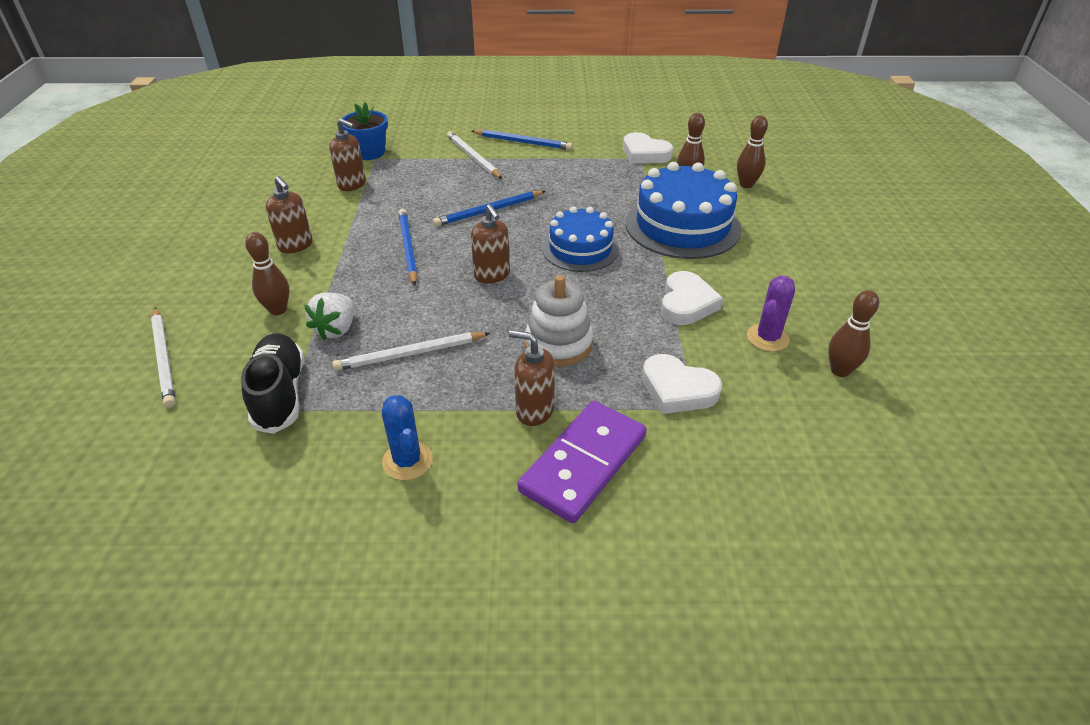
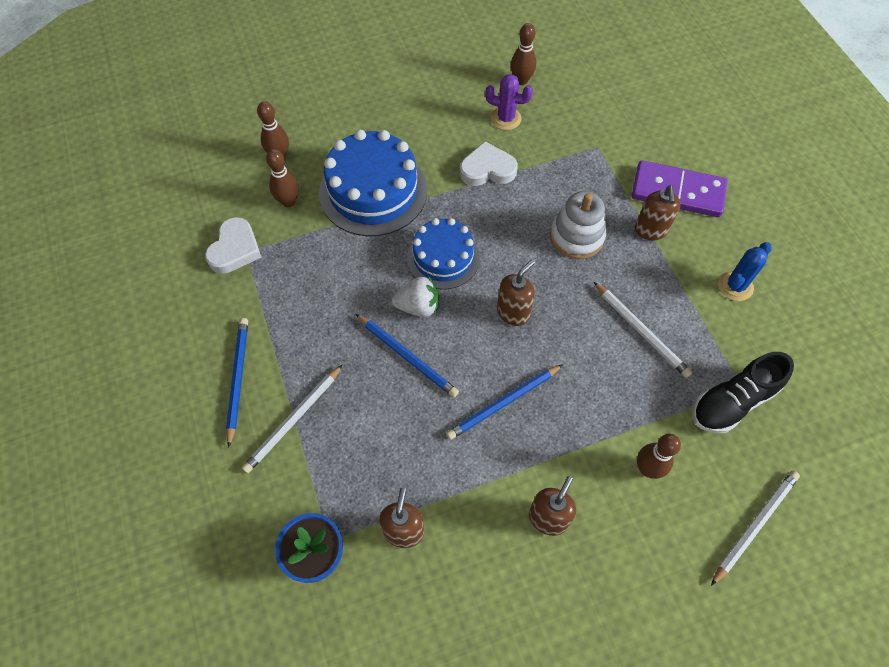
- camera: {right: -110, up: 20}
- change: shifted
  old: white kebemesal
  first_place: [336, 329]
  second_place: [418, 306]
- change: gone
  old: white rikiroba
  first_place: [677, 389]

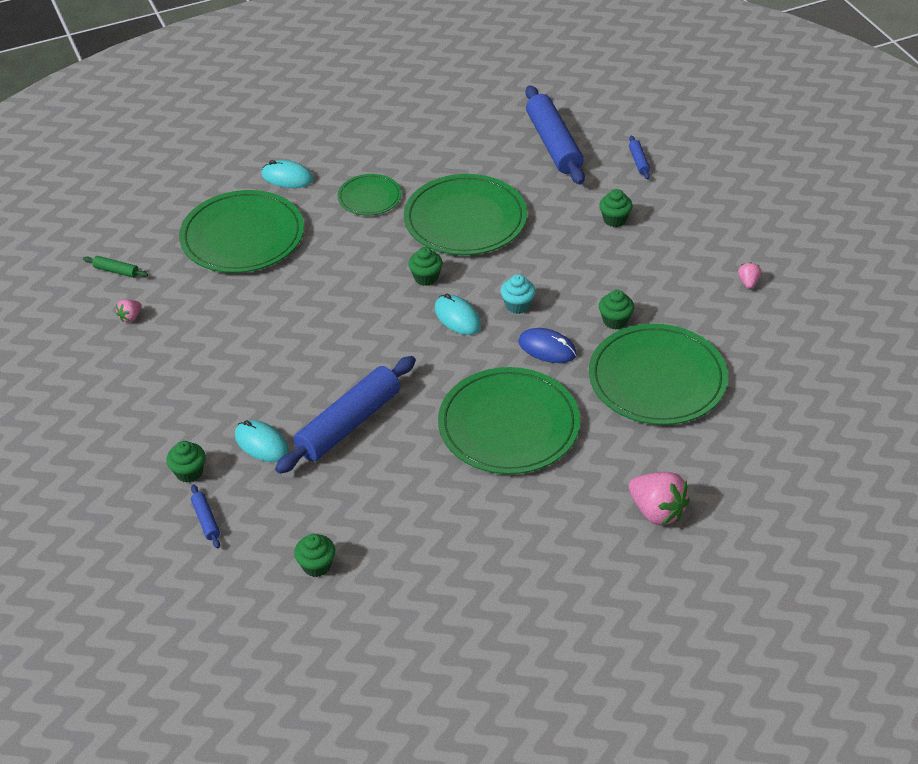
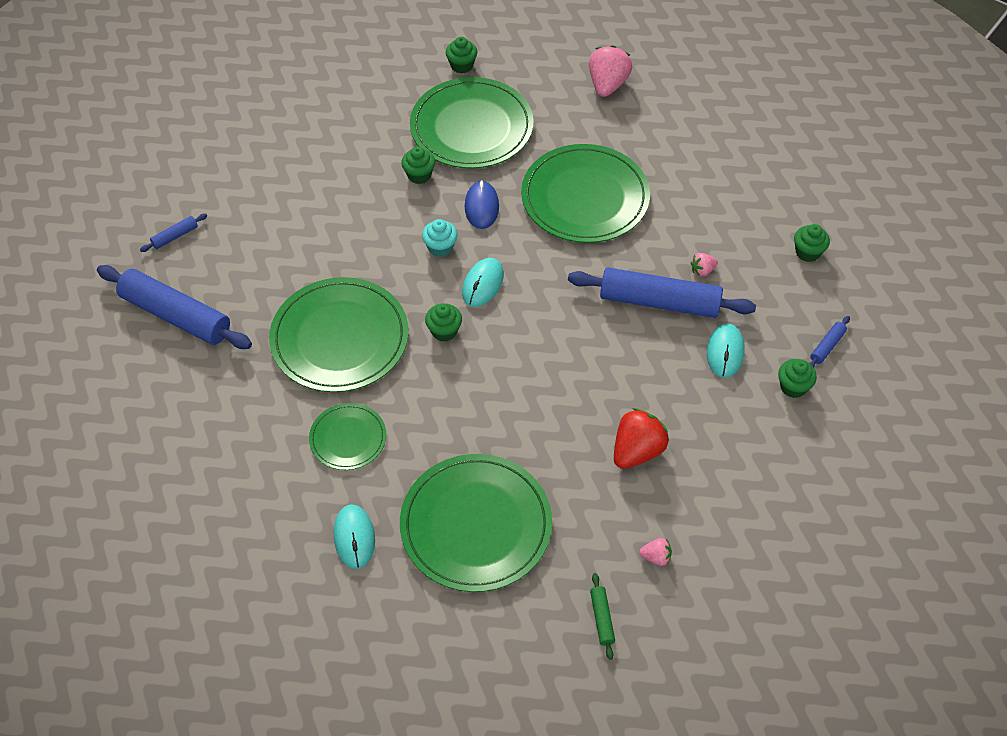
- camera: {right: -120, up: 10}
- change: rotated
  old: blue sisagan
  first_place: [553, 144]
  second_place: [176, 315]
  degrees: 75
- change: shifted
  old: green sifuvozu
  first_place: [614, 219]
  second_place: [462, 65]
- change: shifted
  old: pink kebemesal
  first_place: [748, 282]
  second_place: [702, 270]
- change: new
  new: red kebemesal
  second_place: [637, 451]

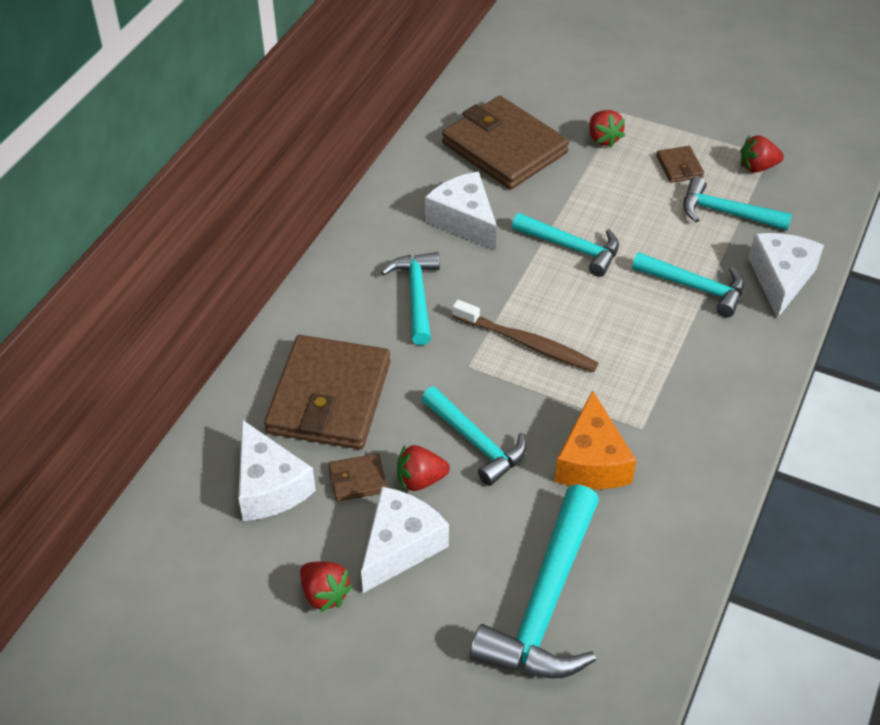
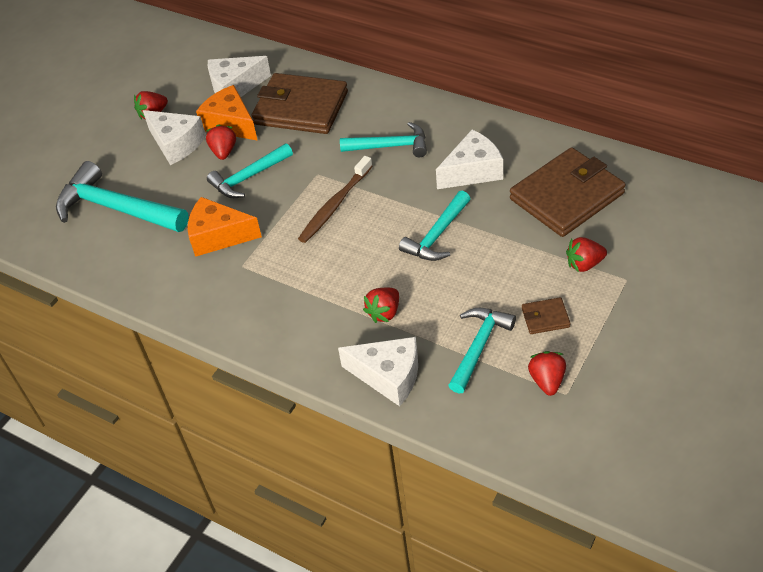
- camera: {right: 100, up: 0}
- change: swapped
  old: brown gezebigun
  new: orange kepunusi
  first_place: [357, 480]
  second_place: [231, 124]
- change: swapped
  old: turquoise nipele
  new: red kebemesal
  first_place: [695, 287]
  second_place: [384, 312]

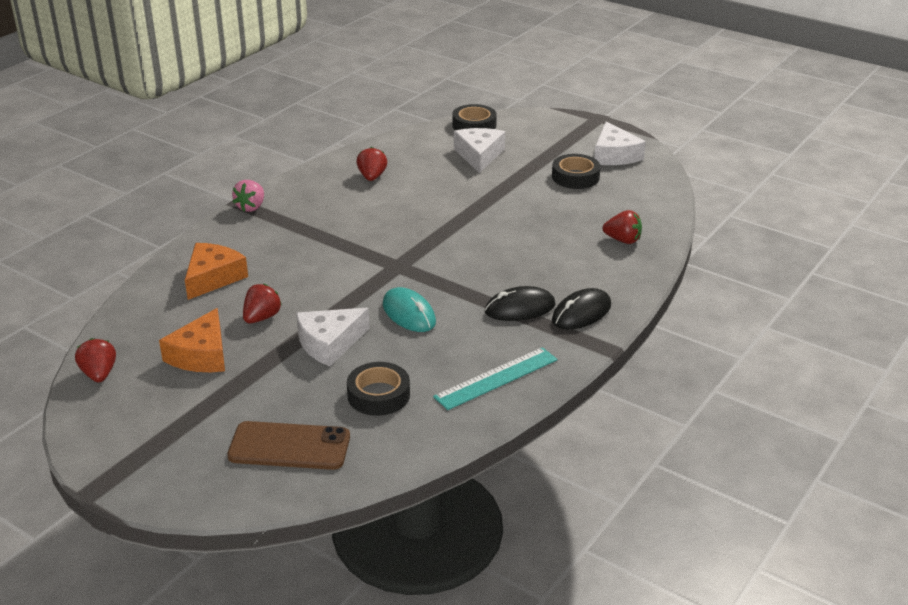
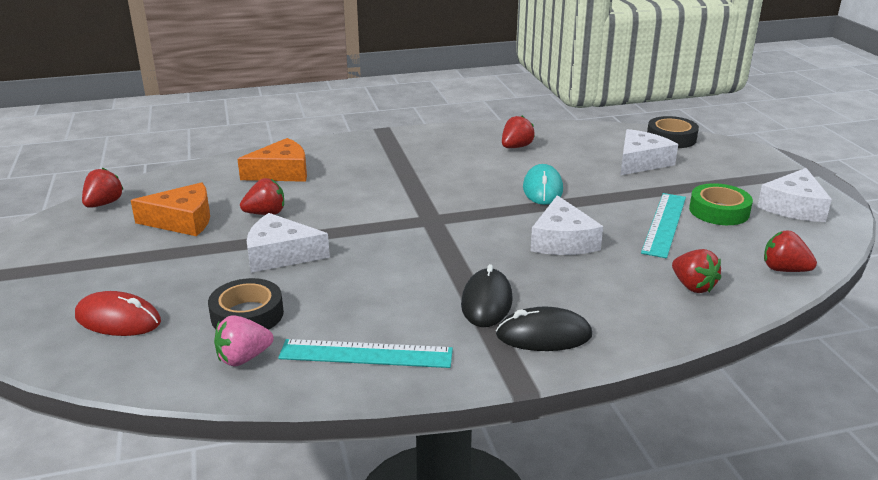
- camera: {right: 40, up: -5}
- change: rotated
  old: orange kepunusi
  first_place: [201, 355]
  second_place: [183, 221]
  degrees: -150
- change: swapped
  old: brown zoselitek
  new: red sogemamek
  first_place: [289, 446]
  second_place: [118, 319]
- change: shifted
  old: pink kebemesal
  first_place: [251, 207]
  second_place: [243, 358]
- change: shifted
  old: turquoise sogemamek
  first_place: [409, 313]
  second_place: [542, 189]
- change: rotated
  old: black sogemamek
  first_place: [520, 308]
  second_place: [486, 302]
  degrees: 75
- change: repainted
  old: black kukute
  new: green kukute
  first_place: [575, 177]
  second_place: [719, 211]
- change: new
  new: white kepunusi
  second_place: [562, 241]
- change: new
  new: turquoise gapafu
  second_place: [664, 224]
- change: new
  new: red kebemesal
  second_place: [784, 270]

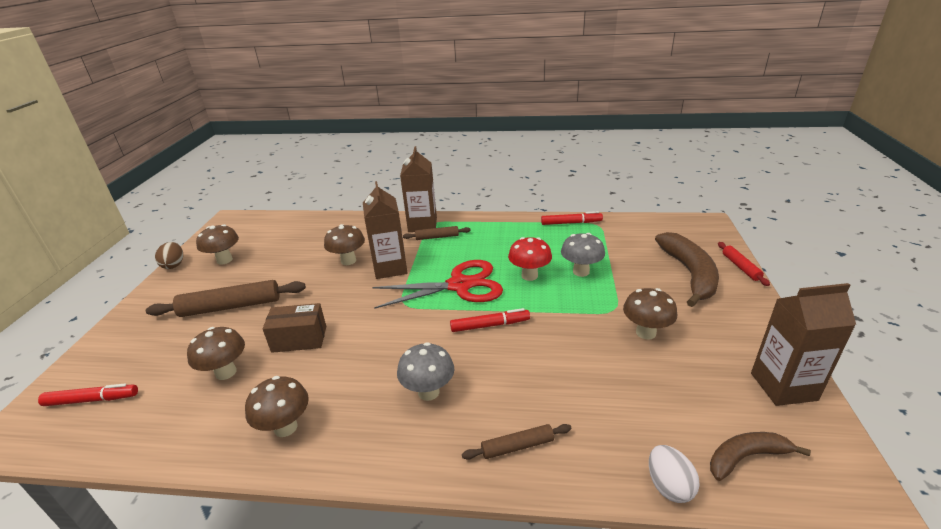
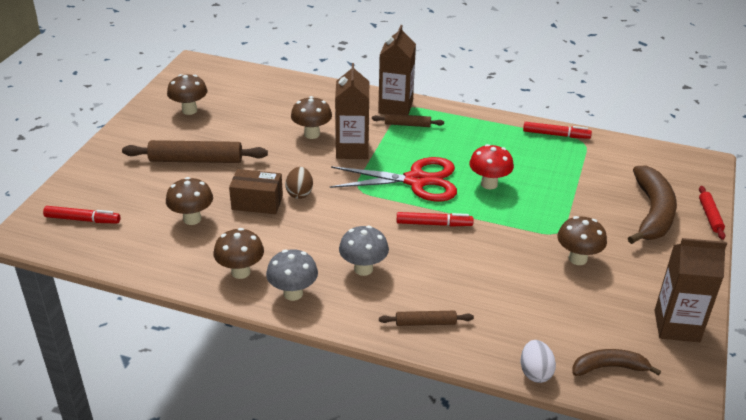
- camera: {right: 10, up: 5}
- change: shifted
  old: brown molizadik
  first_place: [174, 265]
  second_place: [299, 193]
- change: shifted
  old: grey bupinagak
  first_place: [581, 271]
  second_place: [293, 293]

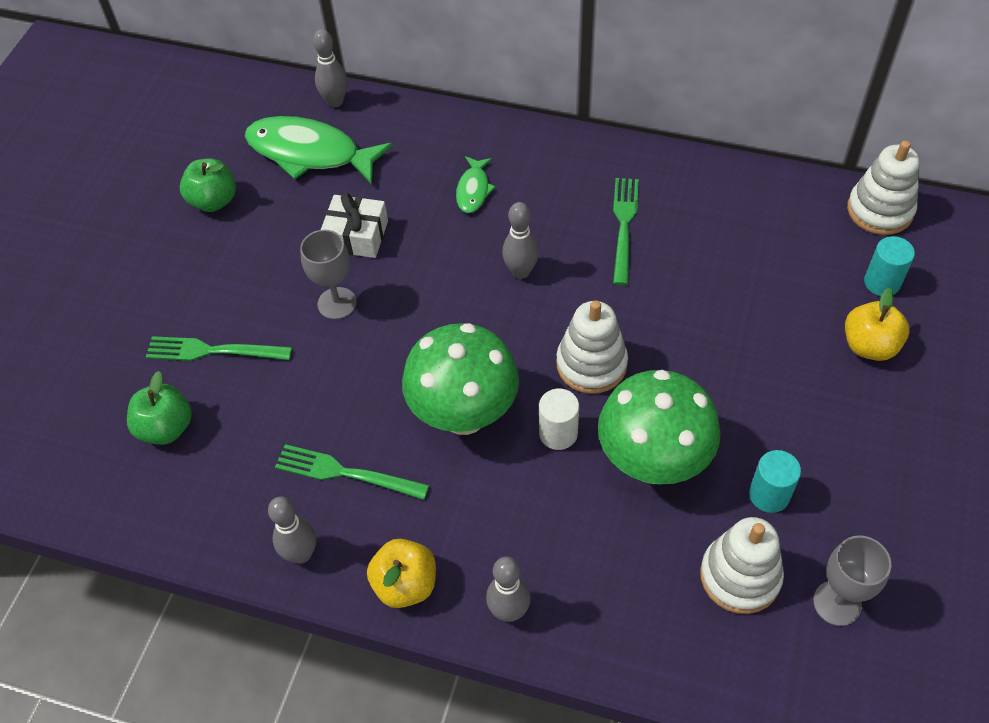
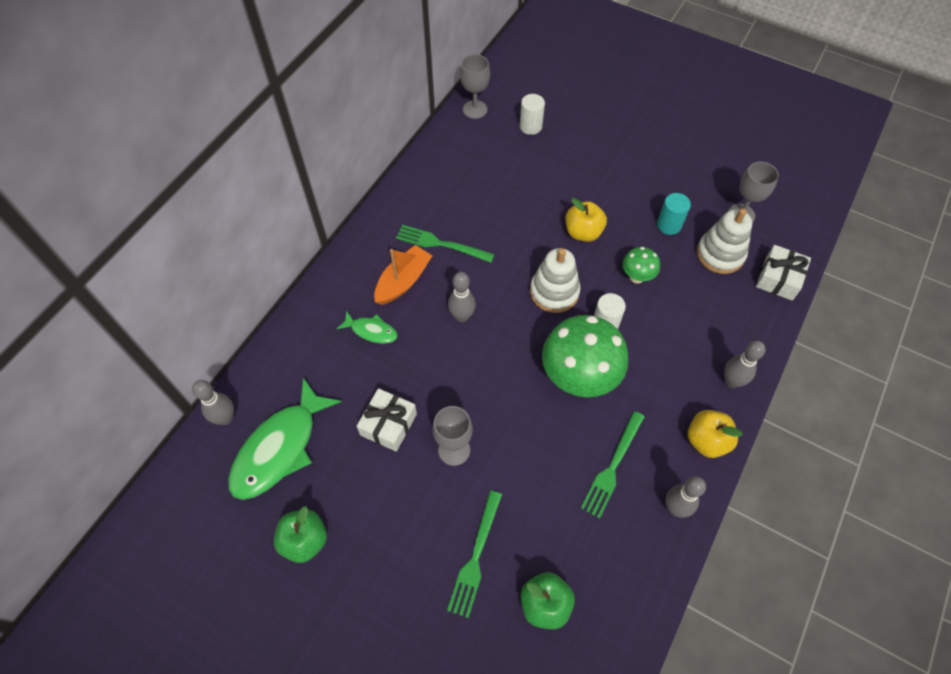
- camera: {right: -80, up: 5}
- change: scaled
  old: green bupinagak
  first_place: [653, 462]
  second_place: [637, 277]
  factor: 0.48
- change: shifted
  old: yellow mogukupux
  first_place: [869, 346]
  second_place: [583, 232]
- change: swapped
  old: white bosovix
  new: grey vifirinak
  first_place: [879, 210]
  second_place: [475, 109]
- change: repainted
  old: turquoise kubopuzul
  new: white kubopuzul
  first_place: [882, 282]
  second_place: [530, 126]
- change: new
  new: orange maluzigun
  second_place: [403, 281]
- change: new
  new: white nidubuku
  second_place: [778, 278]

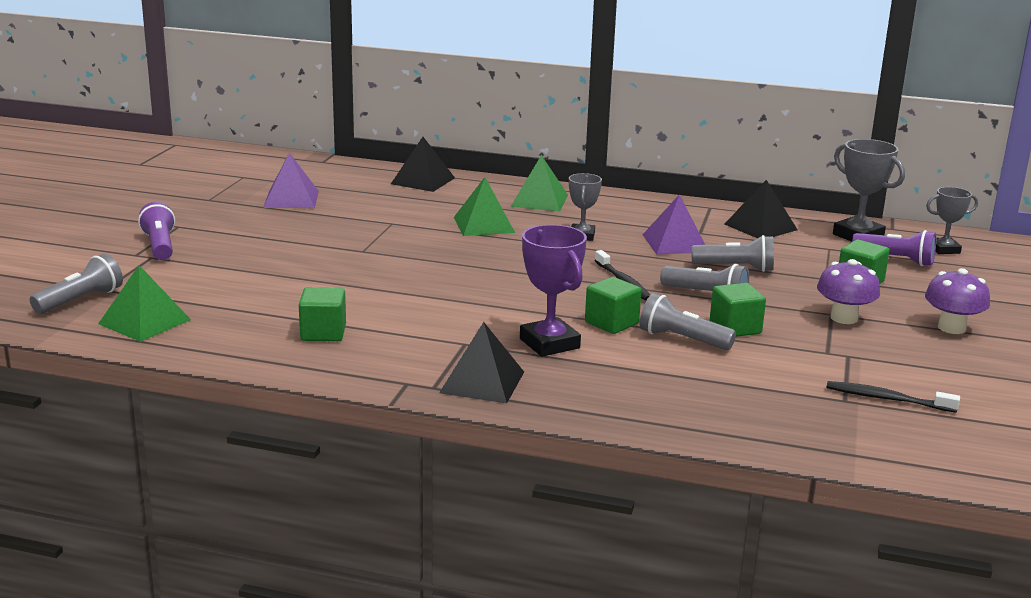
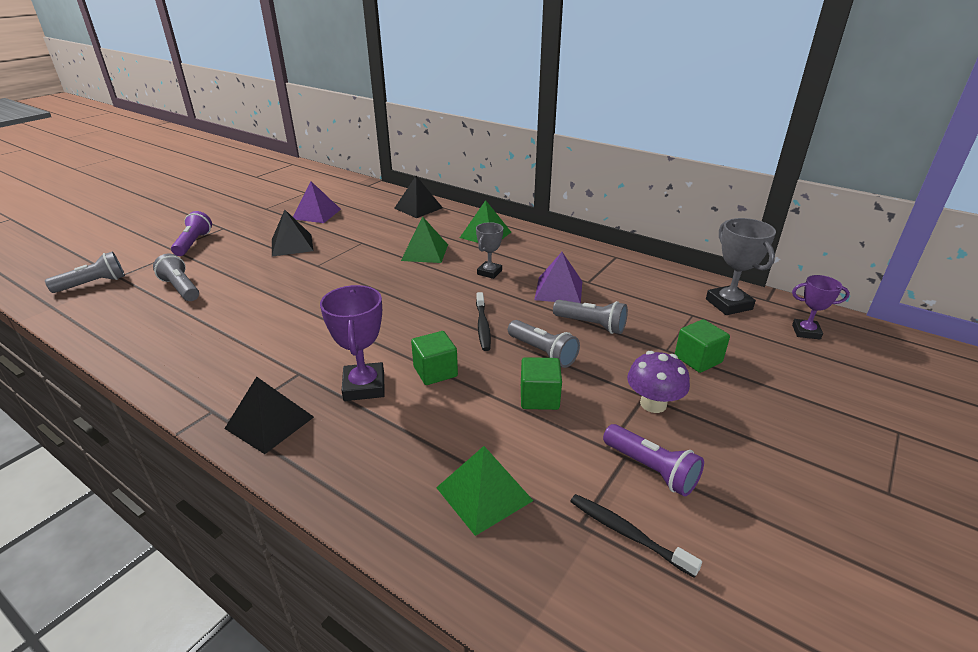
- camera: {right: 20, up: 10}
- change: shifted
  old: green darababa
  first_place: [144, 321]
  second_place: [484, 494]
- change: gone
  old: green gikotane
  first_place: [323, 333]
- change: shifted
  old: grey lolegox
  first_place: [682, 339]
  second_place: [181, 288]
- change: shifted
  old: black darababa
  first_place: [760, 227]
  second_place: [292, 245]
- change: shifted
  old: purple lolegox
  first_place: [895, 260]
  second_place: [651, 469]
- change: gone
  old: purple bupinagak
  first_place: [951, 328]
- change: repainted
  old: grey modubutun
  new: purple modubutun
  first_place: [944, 249]
  second_place: [806, 332]

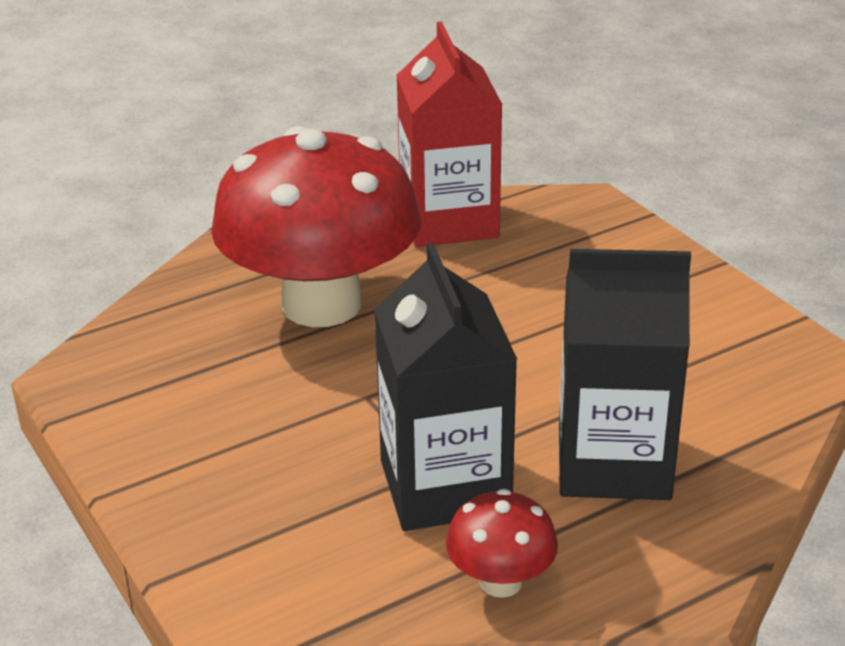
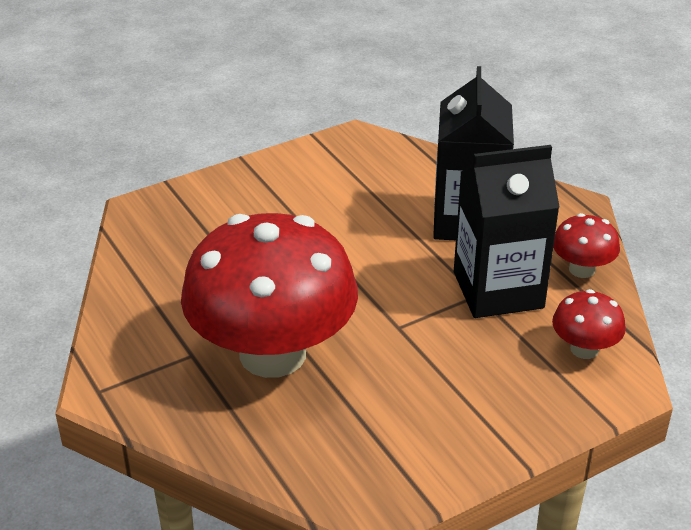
- camera: {right: -90, up: 5}
- change: gone
  old: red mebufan
  first_place: [449, 221]
- change: new
  new: red bupinagak
  second_place: [584, 349]

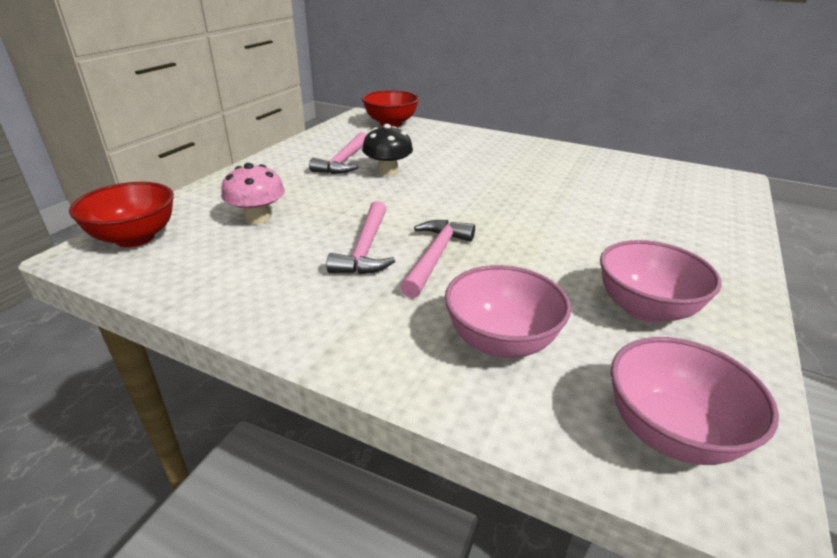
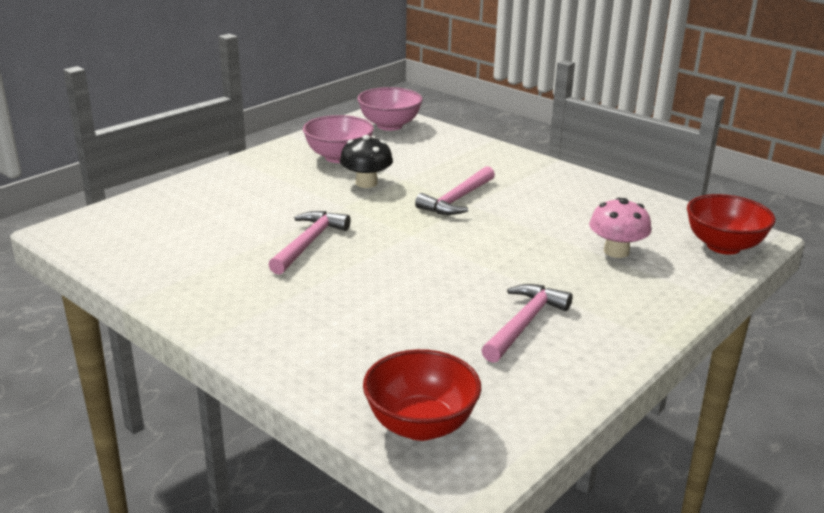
- camera: {right: -165, up: -5}
- change: shifted
  old: pink nipele
  first_place: [366, 249]
  second_place: [308, 243]
- change: shifted
  old: black bupinagak
  first_place: [388, 172]
  second_place: [366, 183]
- change: gone
  old: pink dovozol
  first_place: [501, 341]

